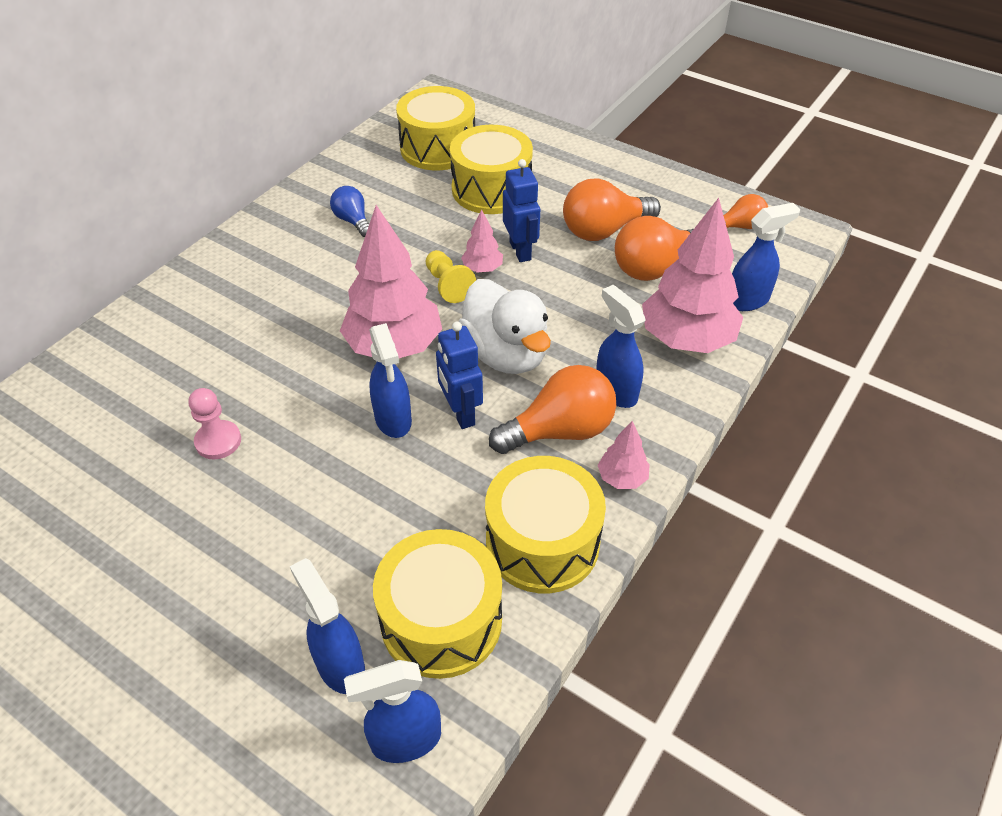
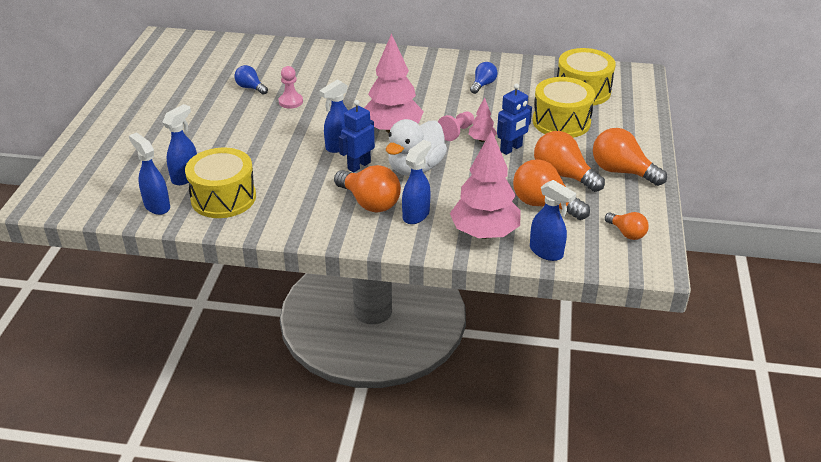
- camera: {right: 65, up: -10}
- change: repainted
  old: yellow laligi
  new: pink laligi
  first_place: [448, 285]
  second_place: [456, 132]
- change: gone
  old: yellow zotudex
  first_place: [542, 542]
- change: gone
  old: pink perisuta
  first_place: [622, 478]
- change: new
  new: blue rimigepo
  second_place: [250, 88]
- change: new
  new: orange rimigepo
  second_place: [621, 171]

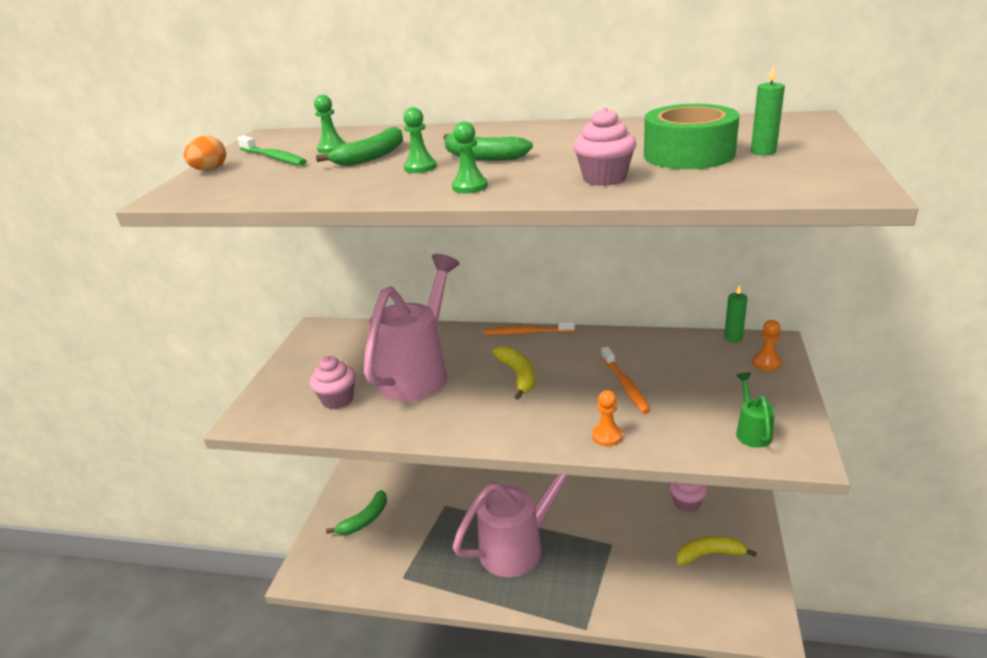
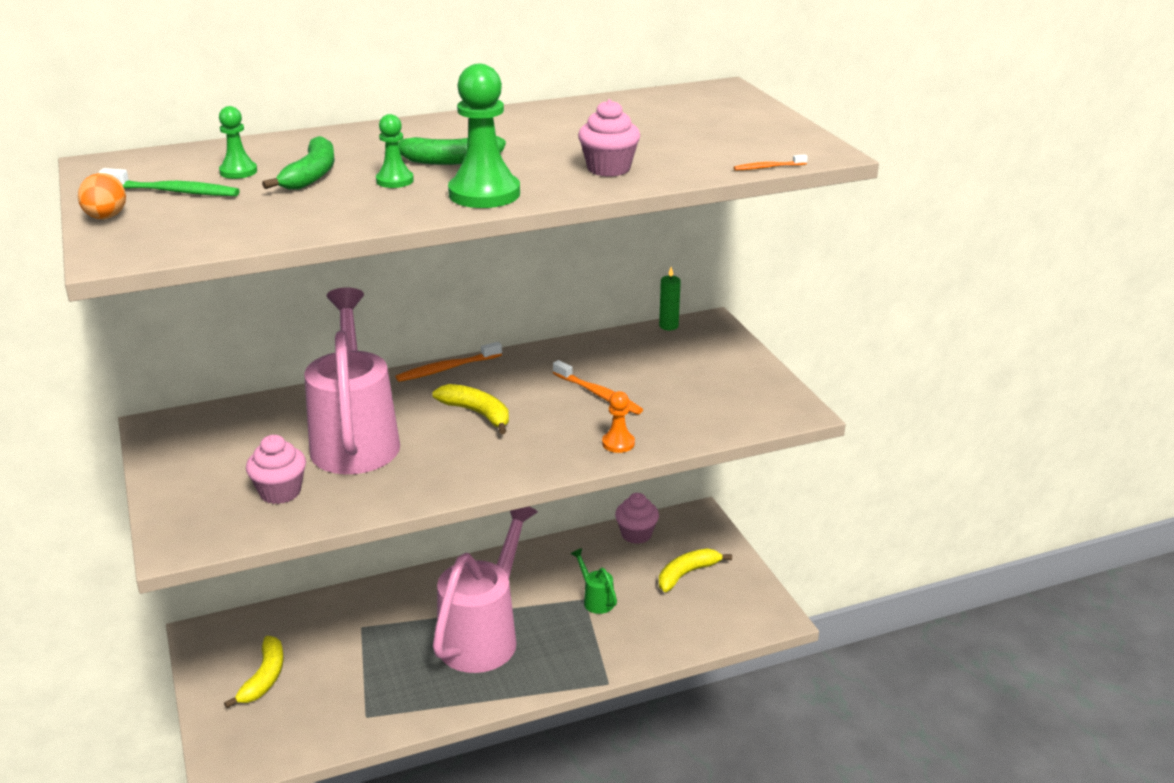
- camera: {right: -35, up: 0}
- change: repainted
  old: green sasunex
  new: yellow sasunex
  first_place: [365, 520]
  second_place: [264, 678]
- change: scaled
  old: green laligi
  first_place: [470, 187]
  second_place: [484, 194]
  factor: 1.87
- change: gone
  old: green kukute
  first_place: [688, 154]
- change: shifted
  old: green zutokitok
  first_place: [751, 431]
  second_place: [595, 599]
- change: gone
  old: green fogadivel
  first_place: [763, 152]
- change: gone
  old: orange laligi
  first_place: [766, 363]
- change: new
  new: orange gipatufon
  second_place: [768, 167]

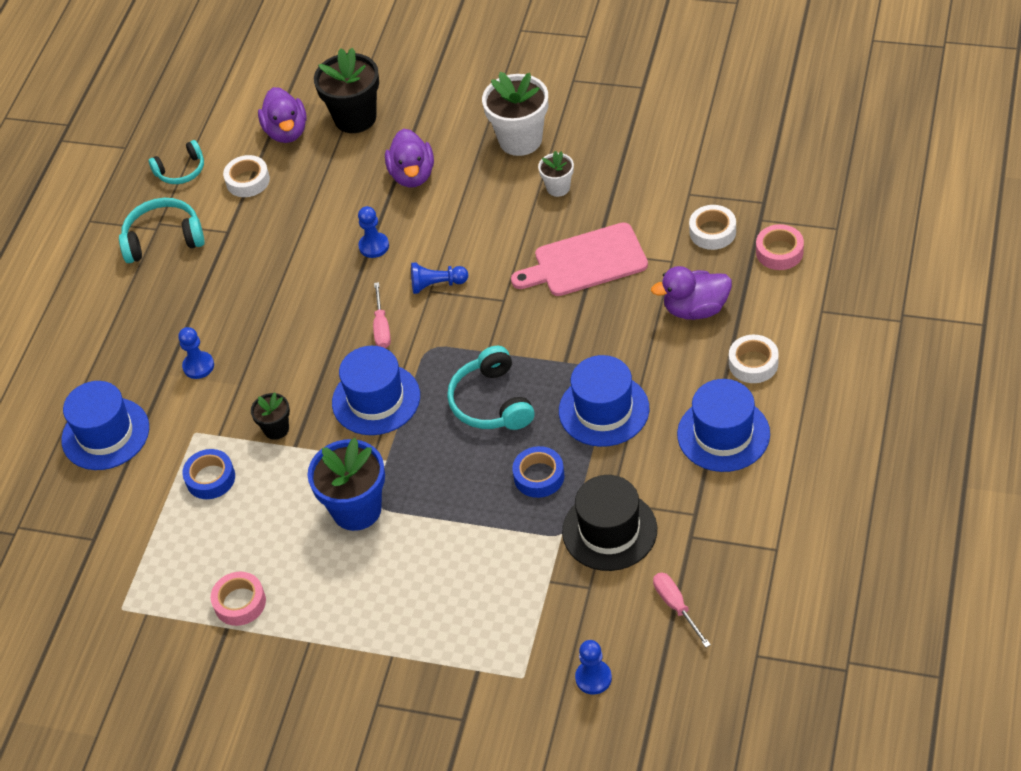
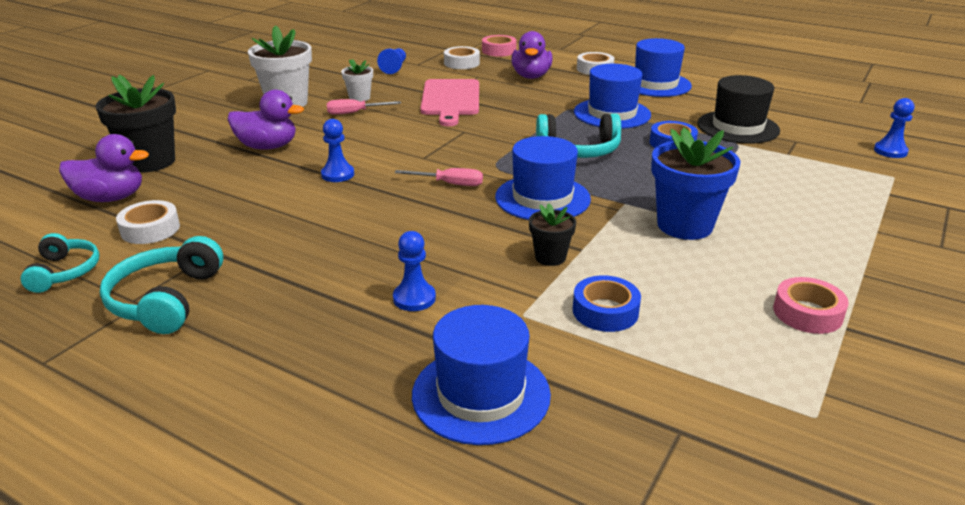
- camera: {right: -80, up: -20}
- change: shifted
  old: blue laligi
  first_place: [437, 284]
  second_place: [394, 68]
- change: shifted
  old: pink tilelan
  first_place: [676, 606]
  second_place: [355, 113]

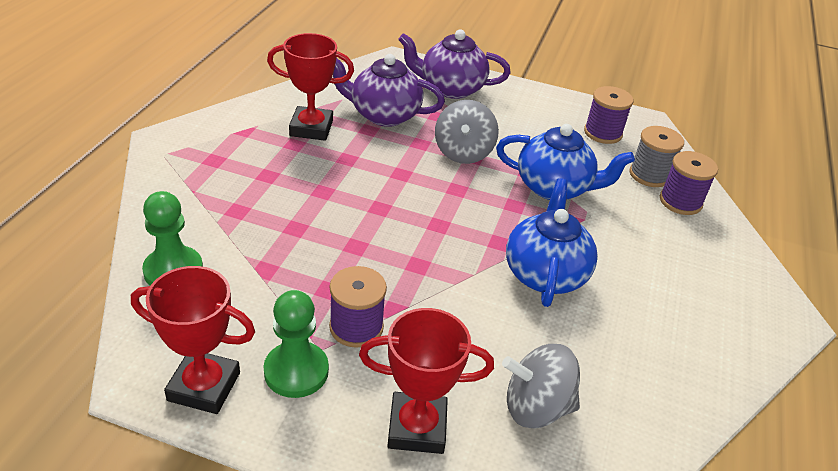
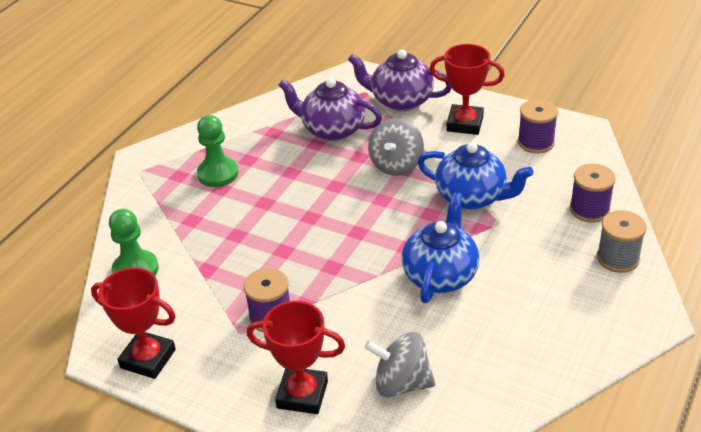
- camera: {right: 15, up: 0}
- change: shifted
  old: green laligi
  first_place: [296, 371]
  second_place: [218, 174]
- change: shifted
  old: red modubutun
  first_place: [311, 128]
  second_place: [465, 124]
- change: shifted
  old: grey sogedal
  first_place: [649, 175]
  second_place: [618, 258]

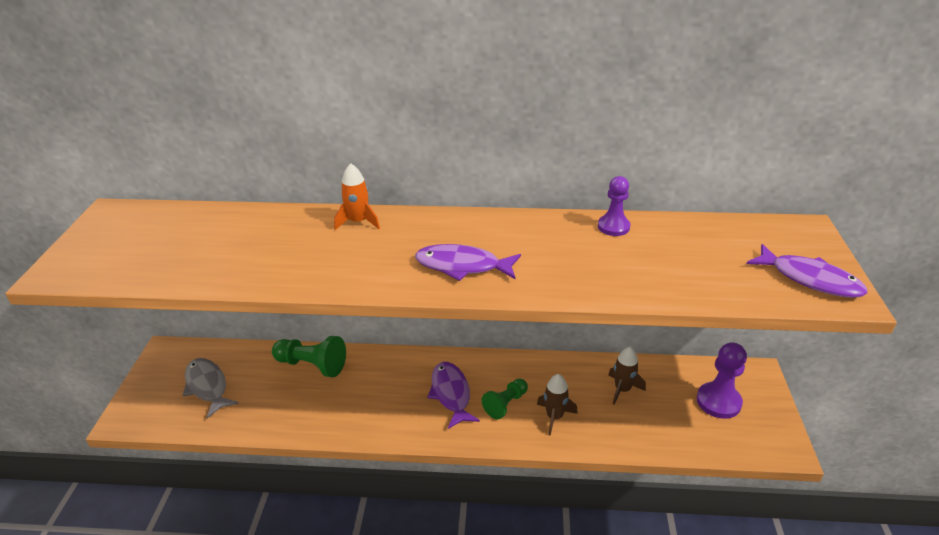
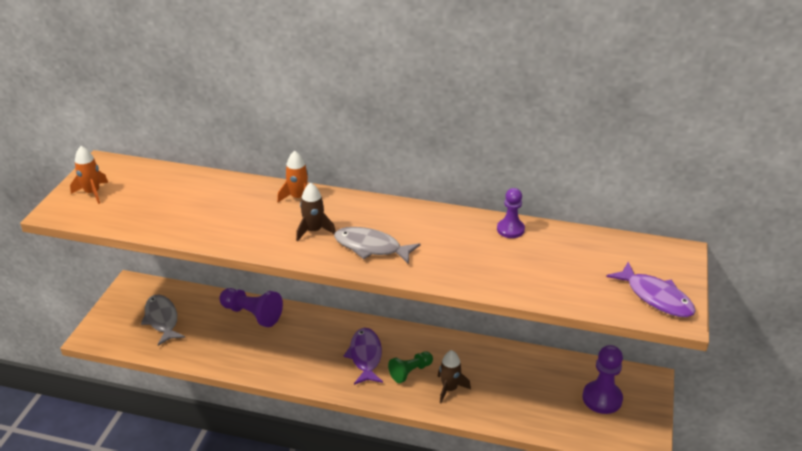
- camera: {right: 10, up: 0}
- change: repainted
  old: green laligi
  new: purple laligi
  first_place: [312, 365]
  second_place: [252, 314]
- change: repainted
  old: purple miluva
  new: grey miluva
  first_place: [462, 266]
  second_place: [371, 247]
- change: shifted
  old: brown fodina
  first_place: [622, 389]
  second_place: [314, 231]
- change: new
  new: orange fodina
  second_place: [92, 193]

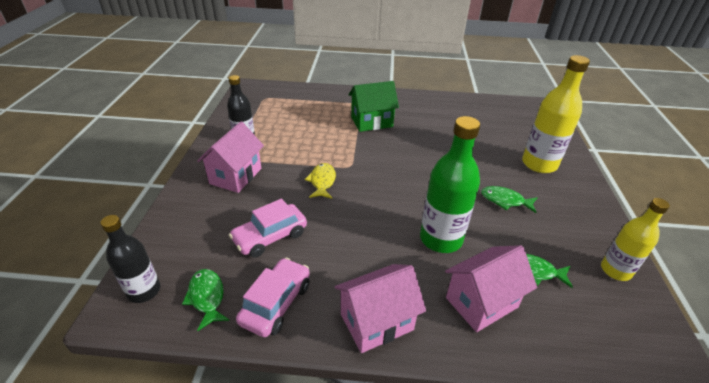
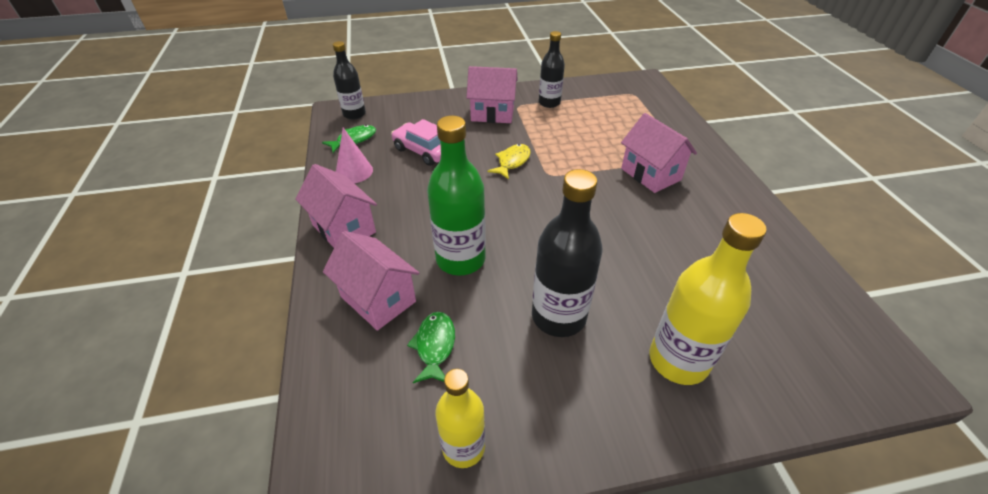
- camera: {right: 75, up: 5}
- change: swapped
  old: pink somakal
  new: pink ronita
  first_place: [276, 303]
  second_place: [354, 171]
- change: rotated
  old: yellow miluva
  first_place: [322, 181]
  second_place: [512, 162]
  degrees: -45
- change: repainted
  old: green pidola
  new: pink pidola
  first_place: [371, 122]
  second_place: [650, 174]
- change: swapped
  old: green miluva
  new: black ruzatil
  first_place: [505, 201]
  second_place: [558, 316]

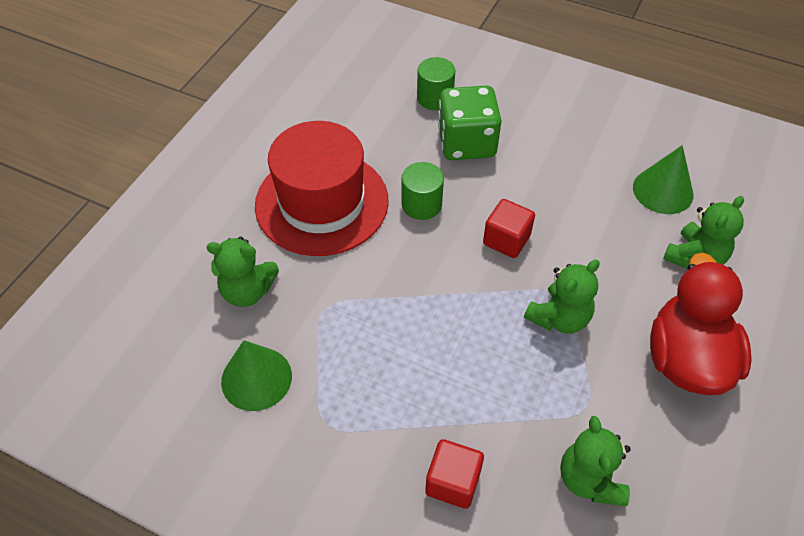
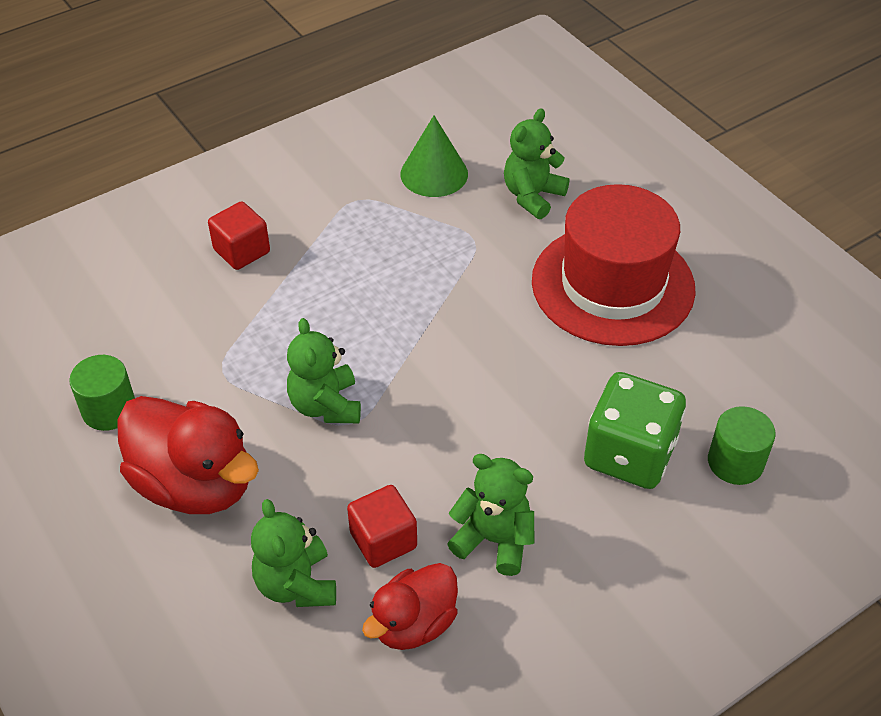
- camera: {right: 120, up: -5}
- change: shifted
  old: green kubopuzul
  first_place: [421, 204]
  second_place: [109, 409]
- change: shifted
  old: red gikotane
  first_place: [506, 240]
  second_place: [383, 540]
- change: shifted
  old: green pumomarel
  first_place: [590, 479]
  second_place: [494, 540]
- change: swapped
  old: green ronita
  new: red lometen
  first_place: [663, 191]
  second_place: [414, 623]

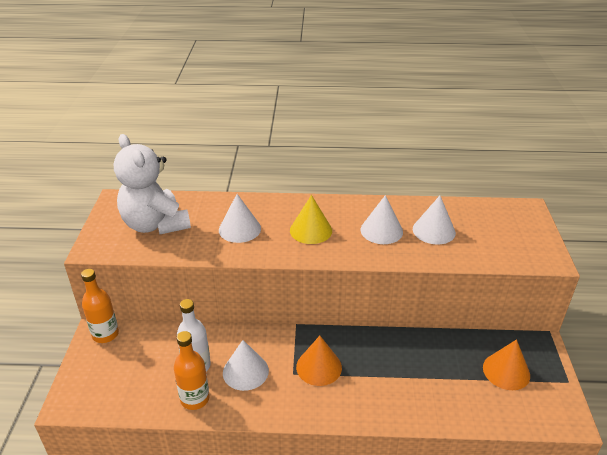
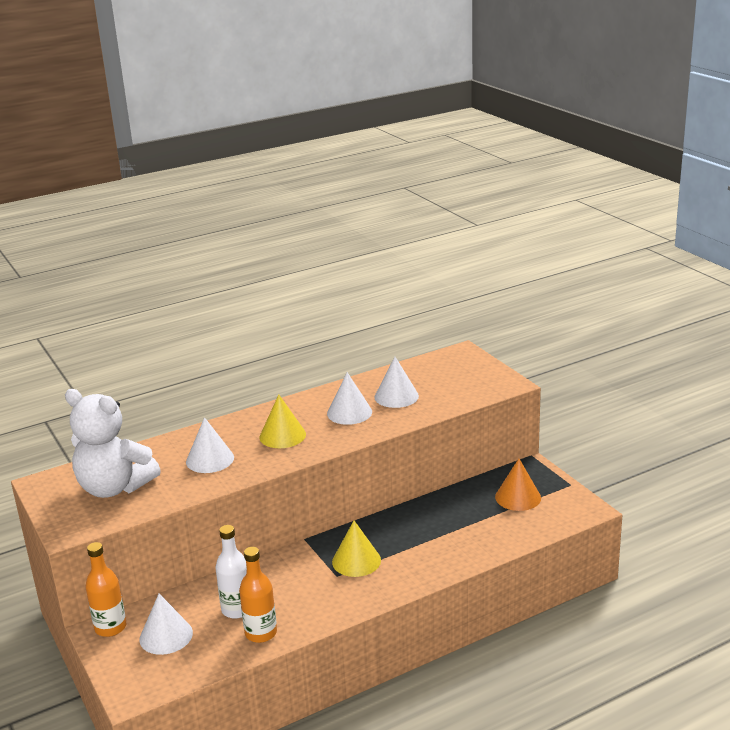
- camera: {right: -30, up: -10}
- change: shifted
  old: white ronita
  first_place: [245, 371]
  second_place: [166, 636]
- change: repainted
  old: orange ronita
  new: yellow ronita
  first_place: [319, 367]
  second_place: [356, 561]

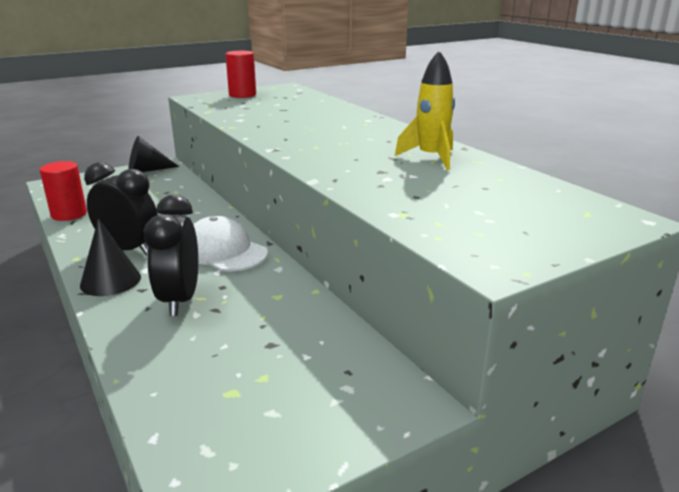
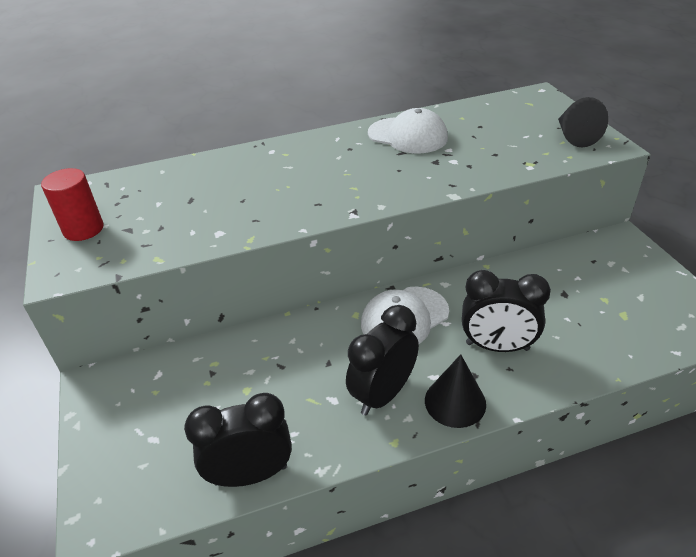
- camera: {right: -75, up: 15}
- change: swapped
  old: red kubopuzul
  new: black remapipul
  first_place: [69, 214]
  second_place: [250, 474]
- change: shifted
  old: black ronita
  first_place: [147, 170]
  second_place: [574, 136]
- change: swapped
  old: yellow fodina
  new: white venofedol
  first_place: [431, 158]
  second_place: [408, 136]

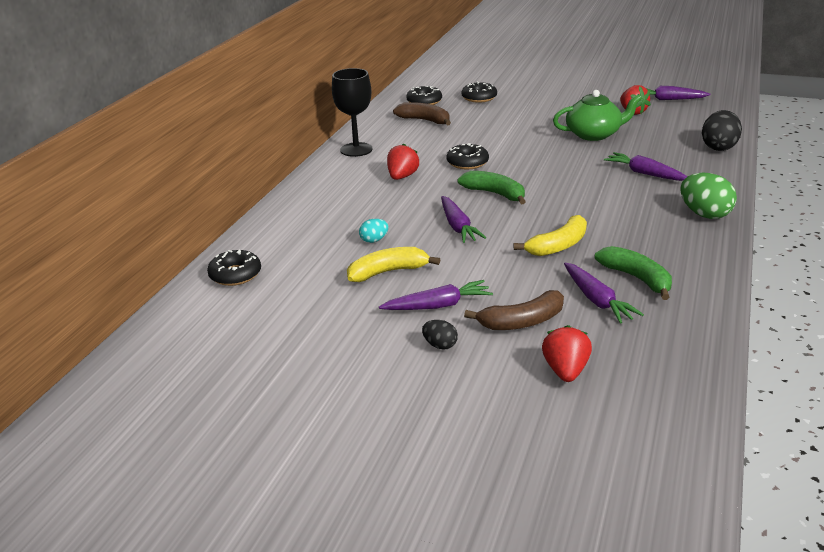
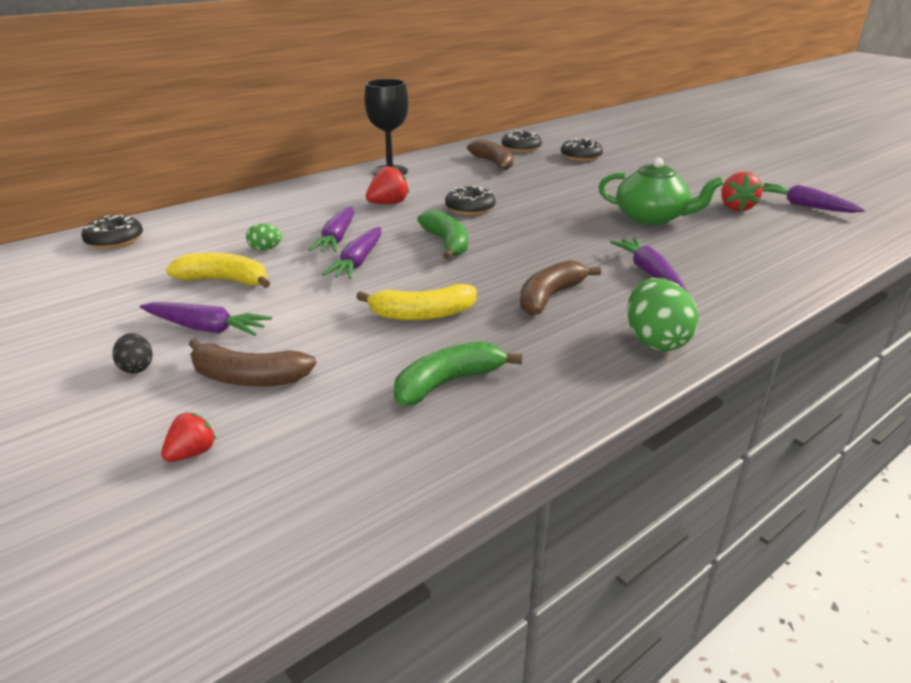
- camera: {right: 30, up: 0}
- change: repainted
  old: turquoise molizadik
  new: green molizadik
  first_place: [374, 240]
  second_place: [265, 249]
- change: scaled
  old: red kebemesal
  first_place: [565, 371]
  second_place: [192, 453]
  factor: 0.65
- change: shifted
  old: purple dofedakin
  first_place: [597, 300]
  second_place: [337, 238]
- change: rotated
  old: green sasunex
  first_place: [636, 278]
  second_place: [448, 383]
  degrees: -120
- change: gone
  old: black molizadik
  first_place: [719, 147]
- change: new
  new: brown sasunex
  second_place: [549, 297]

